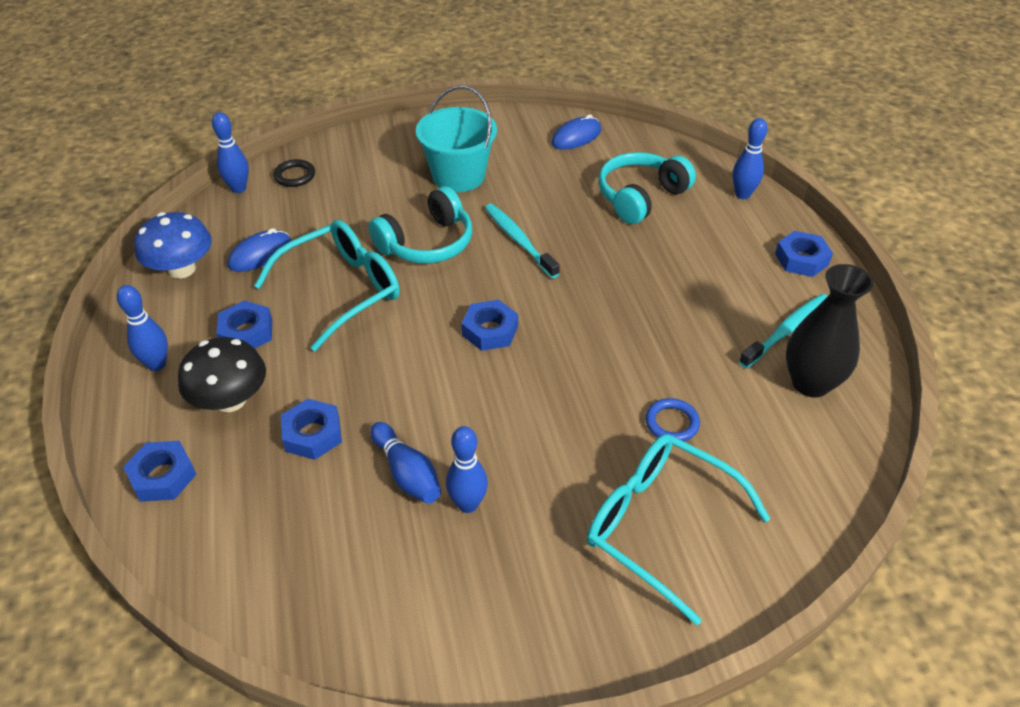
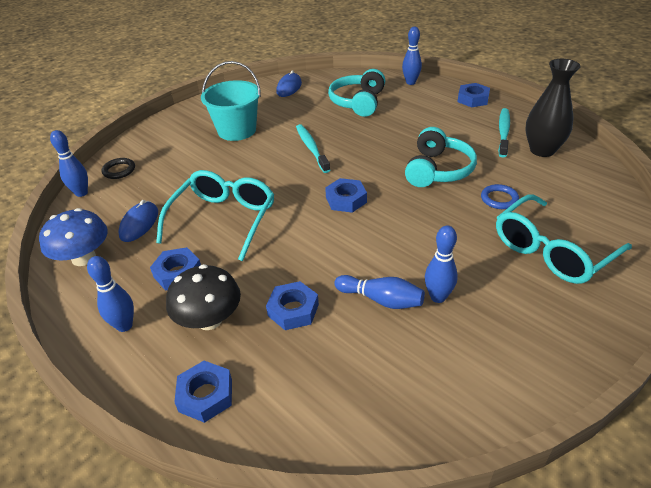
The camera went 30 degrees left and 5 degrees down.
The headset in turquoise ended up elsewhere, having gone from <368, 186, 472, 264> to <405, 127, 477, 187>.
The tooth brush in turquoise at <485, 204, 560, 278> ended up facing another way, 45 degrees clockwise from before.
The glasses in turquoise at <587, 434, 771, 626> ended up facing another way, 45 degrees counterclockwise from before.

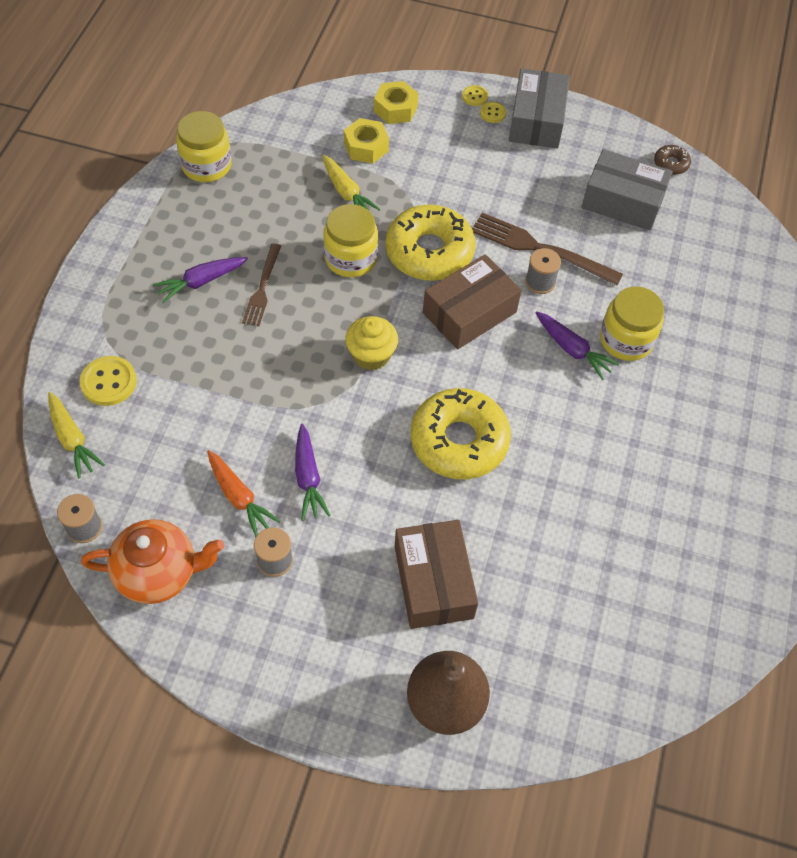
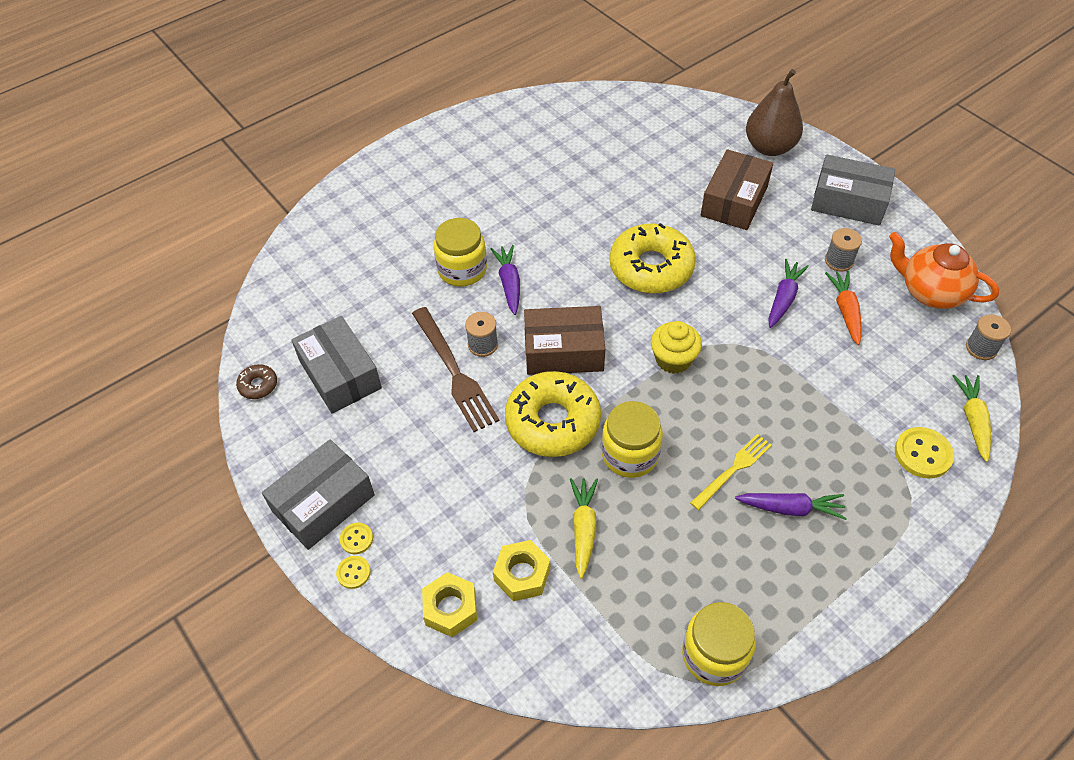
The camera went 140 degrees left and 5 degrees down.
What was the fork in dark brown at <242, 244, 281, 326> turned into the fork in bright yellow at <690, 434, 772, 510>.
The second view gained the package in gray at <811, 155, 895, 225>.

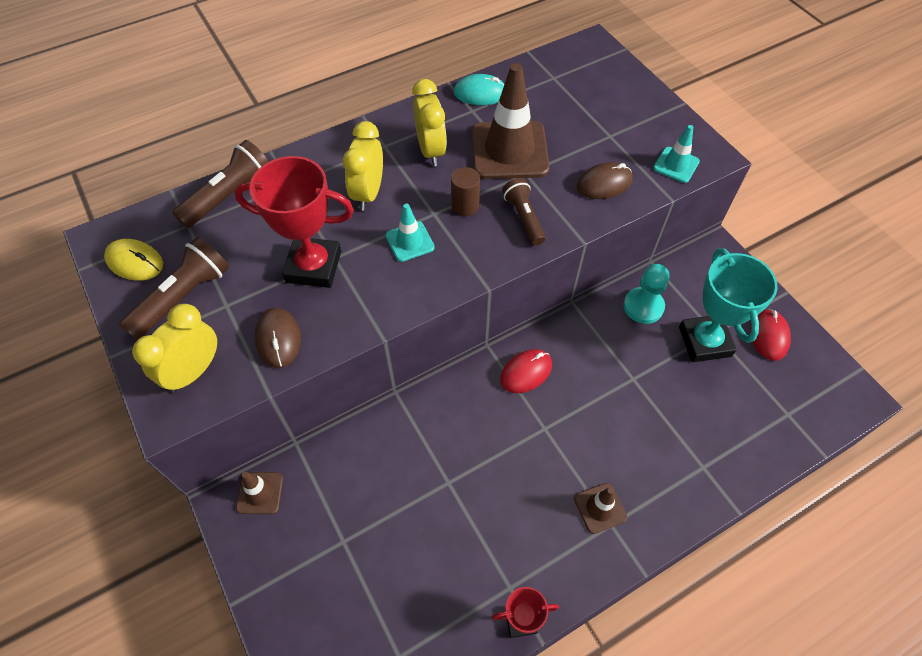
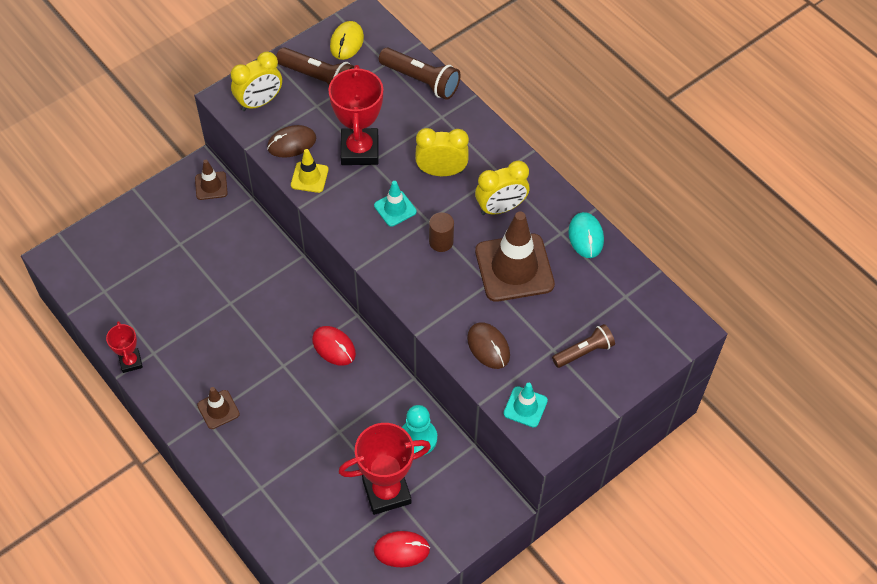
The camera went 80 degrees right and 0 degrees up.
The flashlight in dark brown ended up elsewhere, having gone from <502, 178, 545, 245> to <552, 324, 615, 368>.
What was the award cup in turquoise at <679, 248, 778, 362> turned into the award cup in red at <339, 423, 431, 515>.
The alarm clock in bright yellow at <132, 304, 217, 393> ended up facing another way, 120 degrees clockwise from before.
The second view gained the safety cone in bright yellow at <291, 149, 328, 193>.

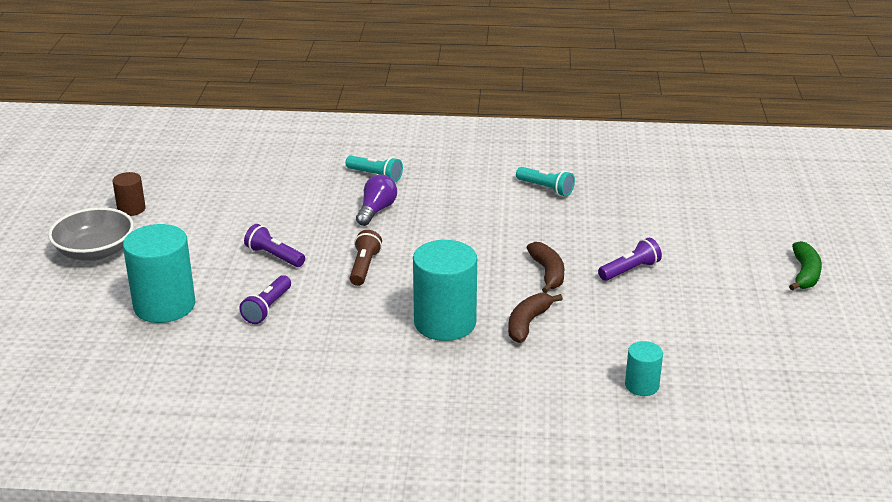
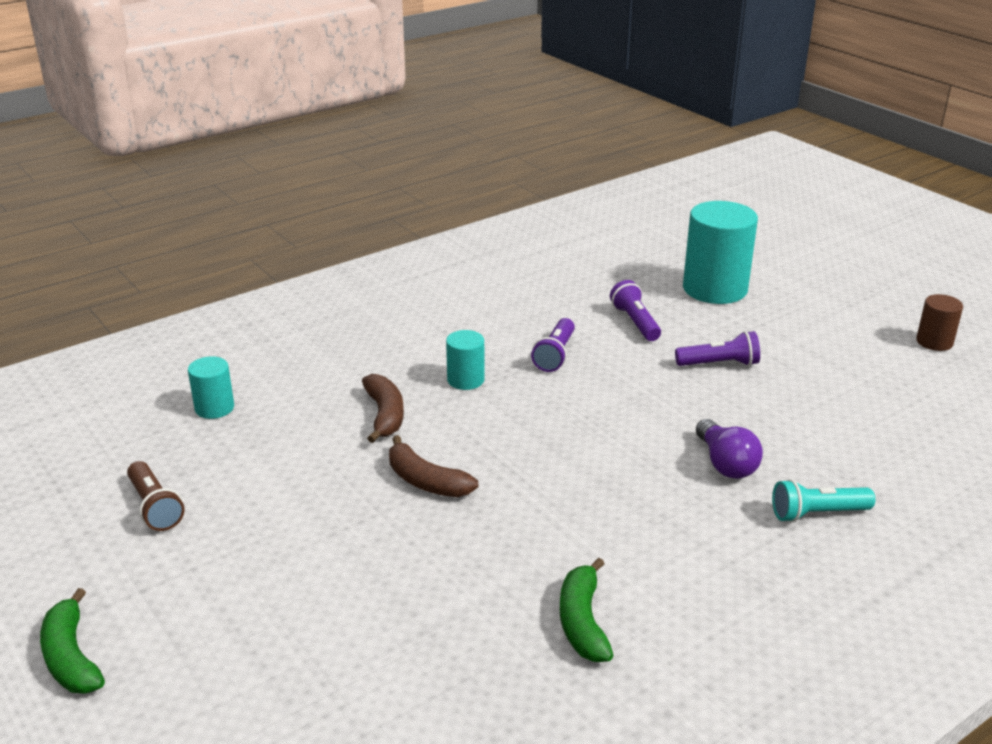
The camera went 140 degrees right and 0 degrees up.
Where the flashlight in turquoise stood at <516, 167, 575, 197>, the banana in leaf-green came to stand at <560, 558, 614, 662>.
The second view lost the bowl in gray at <48, 207, 134, 261>.
The flashlight in dark brown ended up elsewhere, having gone from <350, 230, 382, 286> to <127, 461, 185, 531>.
The flashlight in violet ended up elsewhere, having gone from <598, 238, 662, 281> to <531, 318, 575, 372>.
The size of the solid cylinder in turquoise at <413, 240, 477, 341> changed by a factor of 0.51.

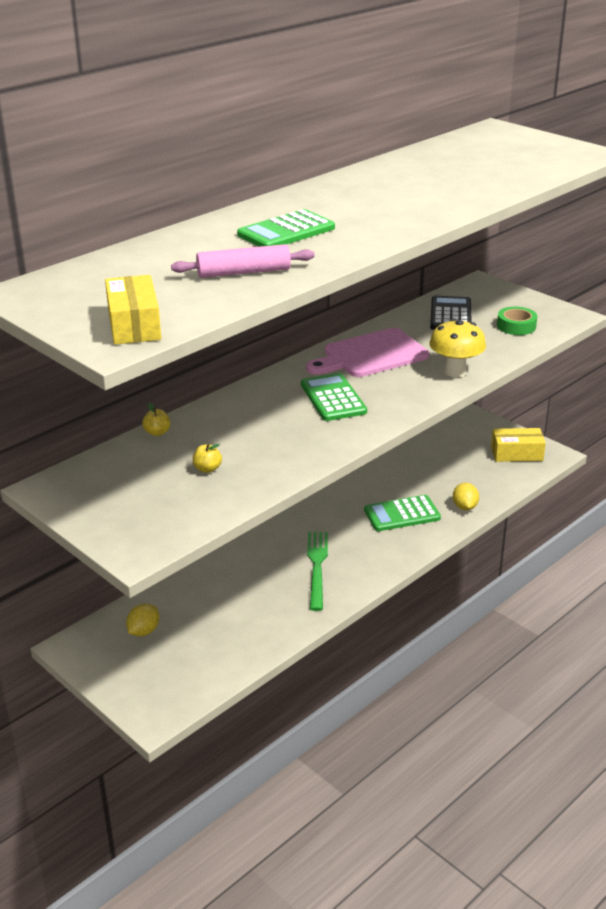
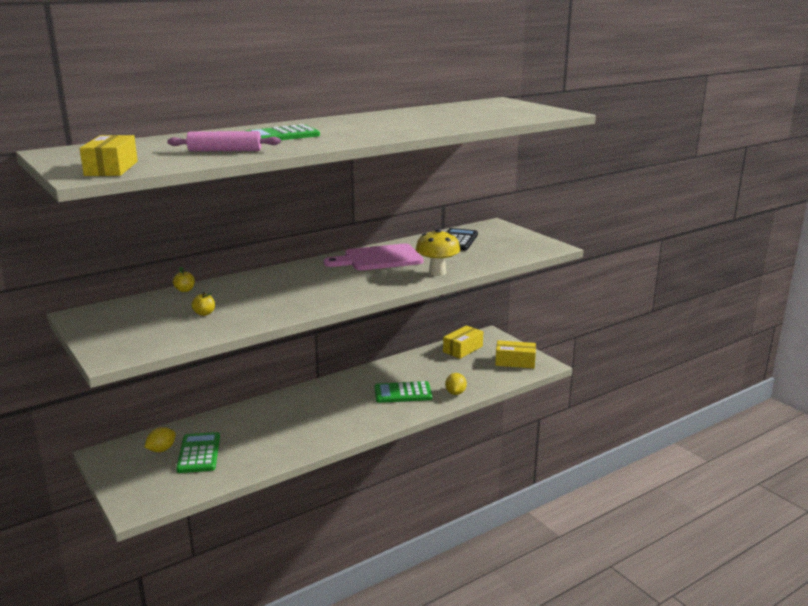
The camera went 10 degrees right and 10 degrees down.
The second view lost the roll of tape in leaf-green at <497, 307, 537, 335>.
The pocket calculator in leaf-green ended up elsewhere, having gone from <301, 373, 367, 421> to <176, 432, 220, 473>.
The second view lost the fork in leaf-green at <307, 532, 328, 611>.
The second view gained the package in bright yellow at <443, 325, 483, 359>.

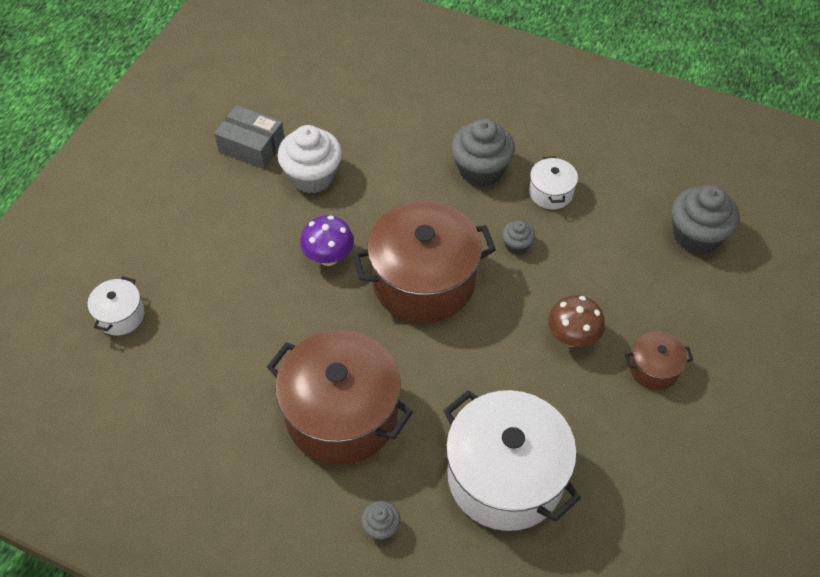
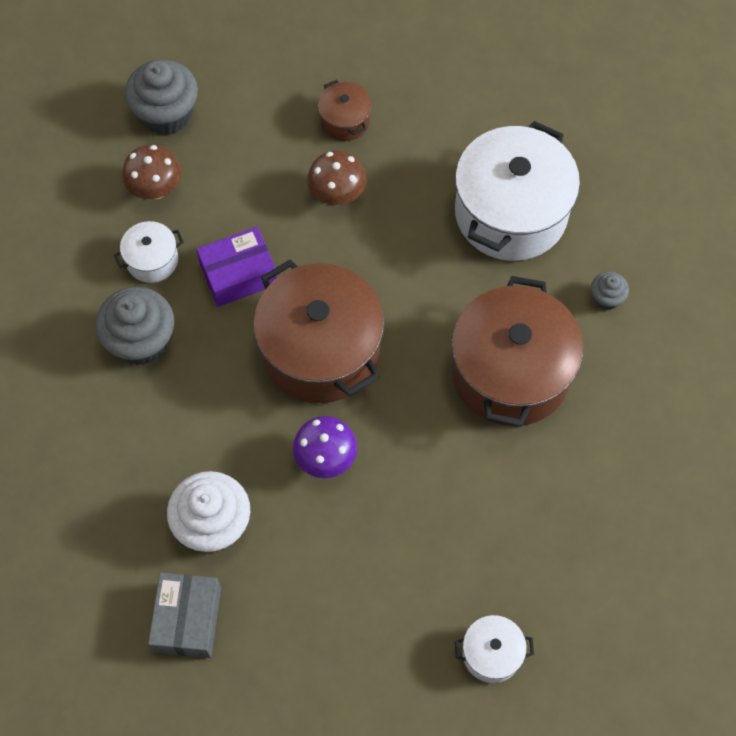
The camera went 110 degrees left and 10 degrees up.
Where the muffin in gray stood at <502, 221, 535, 254>, the package in violet came to stand at <196, 227, 277, 307>.
The second view gained the fungus in dark brown at <122, 145, 181, 199>.

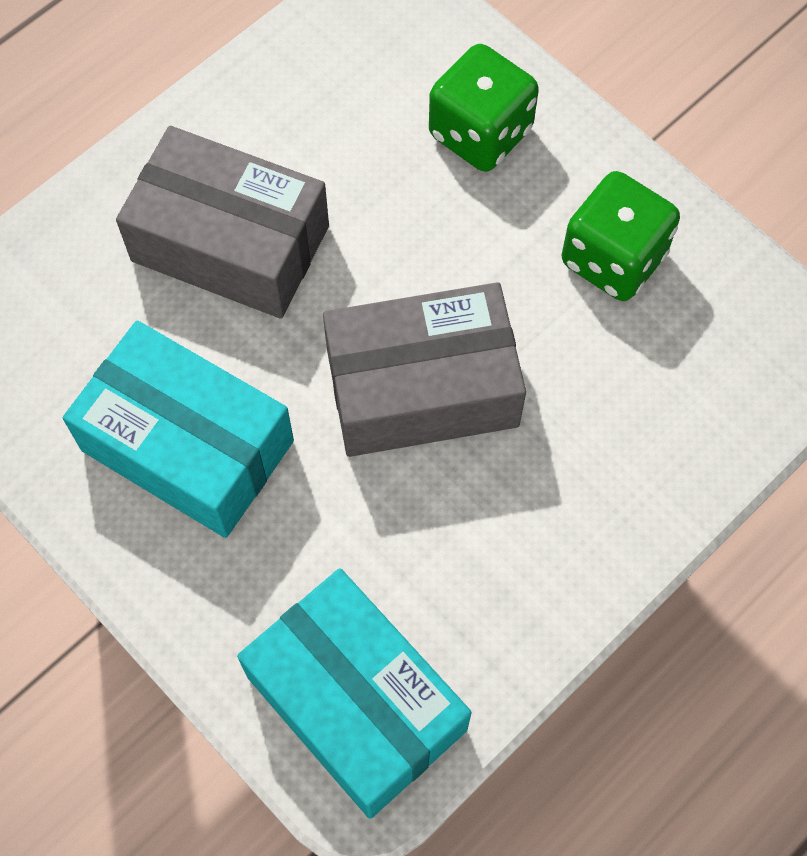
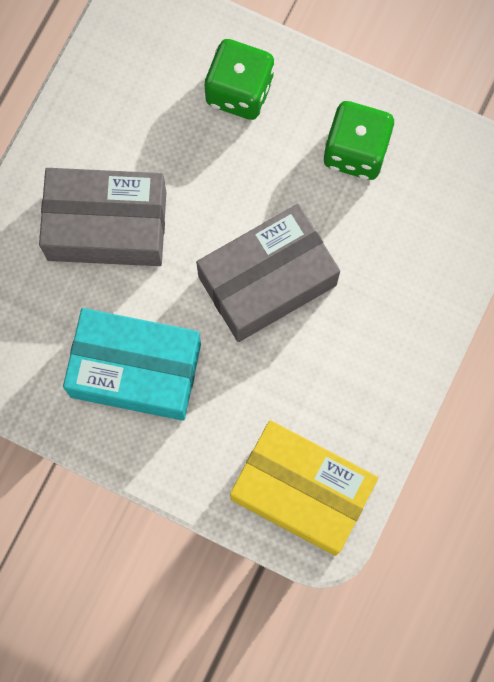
The camera went 20 degrees left and 10 degrees up.
What was the package in turquoise at <237, 568, 471, 819> turned into the package in bright yellow at <230, 420, 378, 556>.

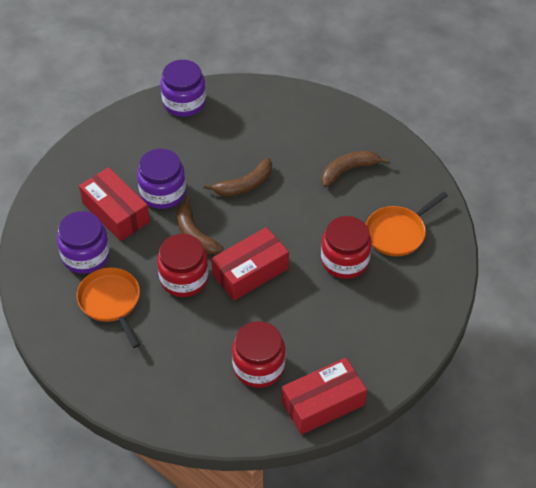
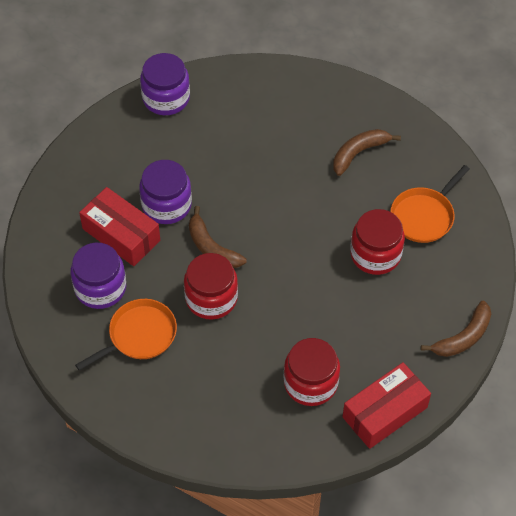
The camera went 10 degrees left and 5 degrees up.
The banana in dark brown ended up elsewhere, having gone from <204, 158, 272, 196> to <421, 301, 491, 357>.
The second view lost the package in red at <211, 227, 289, 301>.
The pan in orange at <77, 267, 140, 348> ended up facing another way, 90 degrees clockwise from before.

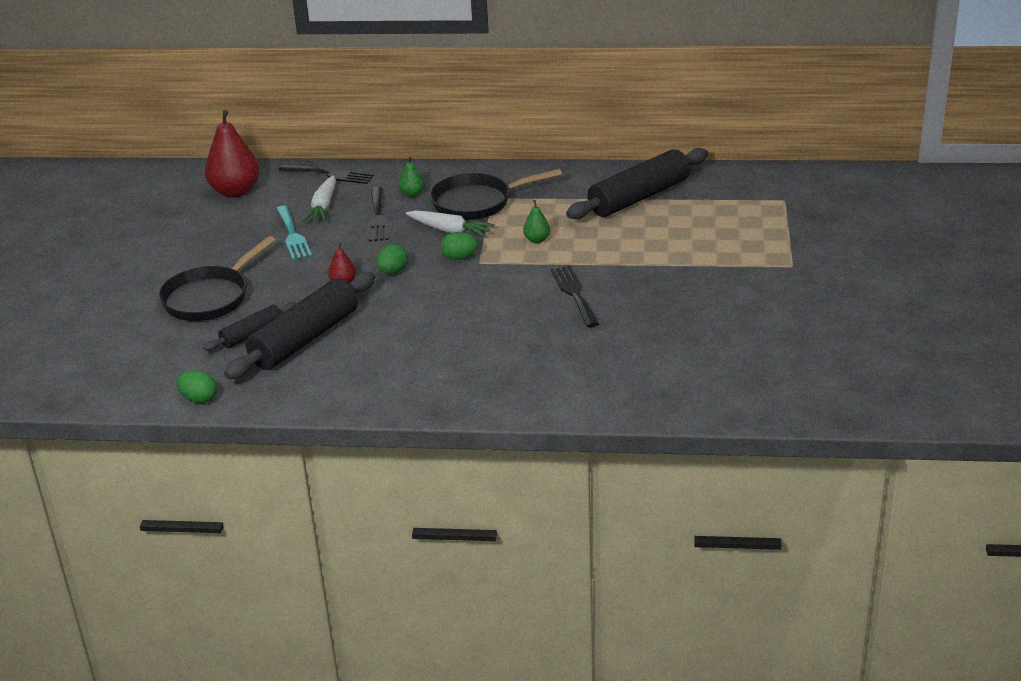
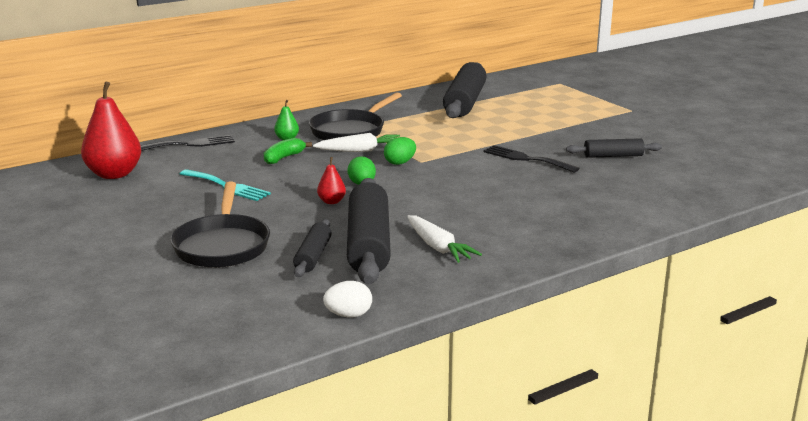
The camera went 40 degrees left and 10 degrees down.
The root vegetable in pure white ended up elsewhere, having gone from <302, 176, 336, 222> to <407, 215, 482, 263>.
Where the fork in black stood at <368, 187, 389, 241>, the banana in leaf-green came to stand at <264, 138, 312, 164>.
The second view lost the pear in leaf-green at <523, 200, 550, 243>.
What was the egg in leaf-green at <176, 370, 217, 403> turned into the egg in pure white at <323, 281, 372, 318>.
The second view gained the rolling pin in black at <566, 138, 662, 158>.

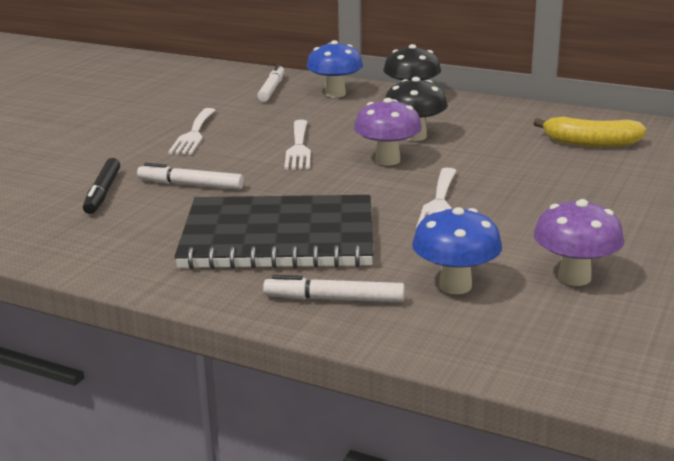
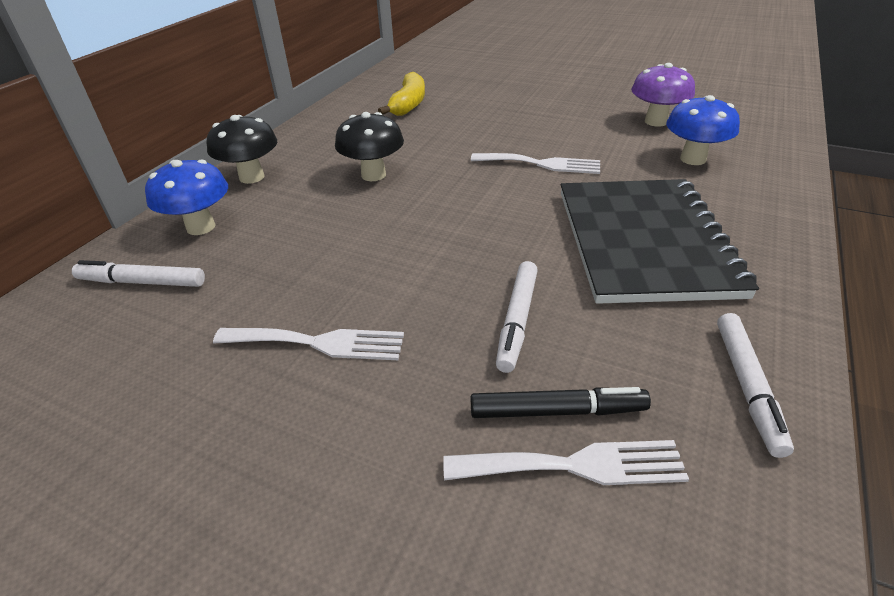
The camera went 90 degrees left and 15 degrees up.
The second view lost the fungus in violet at <354, 98, 422, 166>.
The fork in pure white ended up elsewhere, having gone from <284, 120, 311, 170> to <443, 440, 689, 485>.
The marker pen in pure white ended up elsewhere, having gone from <263, 275, 405, 303> to <717, 313, 794, 458>.

